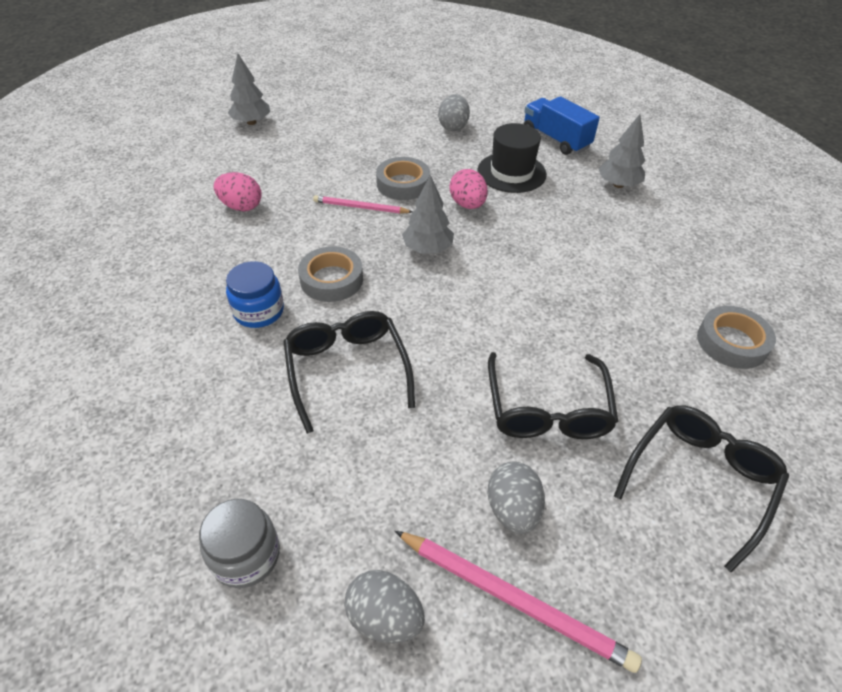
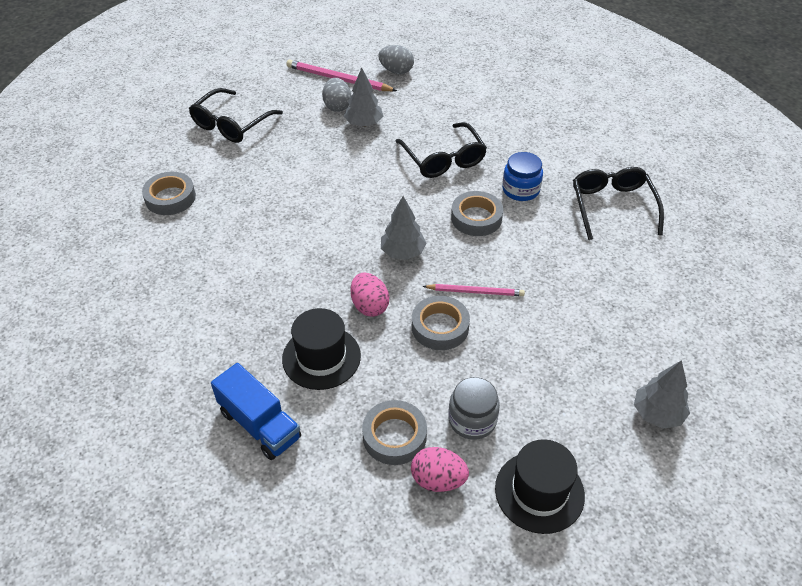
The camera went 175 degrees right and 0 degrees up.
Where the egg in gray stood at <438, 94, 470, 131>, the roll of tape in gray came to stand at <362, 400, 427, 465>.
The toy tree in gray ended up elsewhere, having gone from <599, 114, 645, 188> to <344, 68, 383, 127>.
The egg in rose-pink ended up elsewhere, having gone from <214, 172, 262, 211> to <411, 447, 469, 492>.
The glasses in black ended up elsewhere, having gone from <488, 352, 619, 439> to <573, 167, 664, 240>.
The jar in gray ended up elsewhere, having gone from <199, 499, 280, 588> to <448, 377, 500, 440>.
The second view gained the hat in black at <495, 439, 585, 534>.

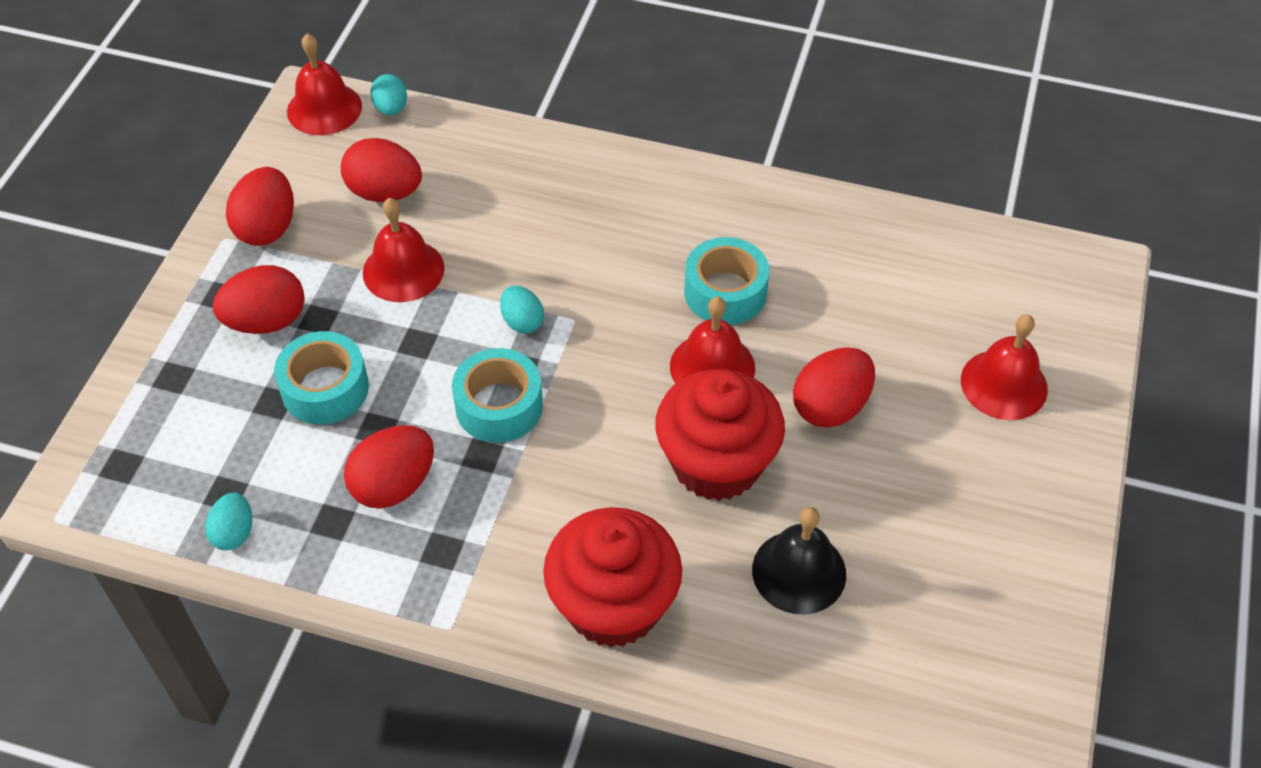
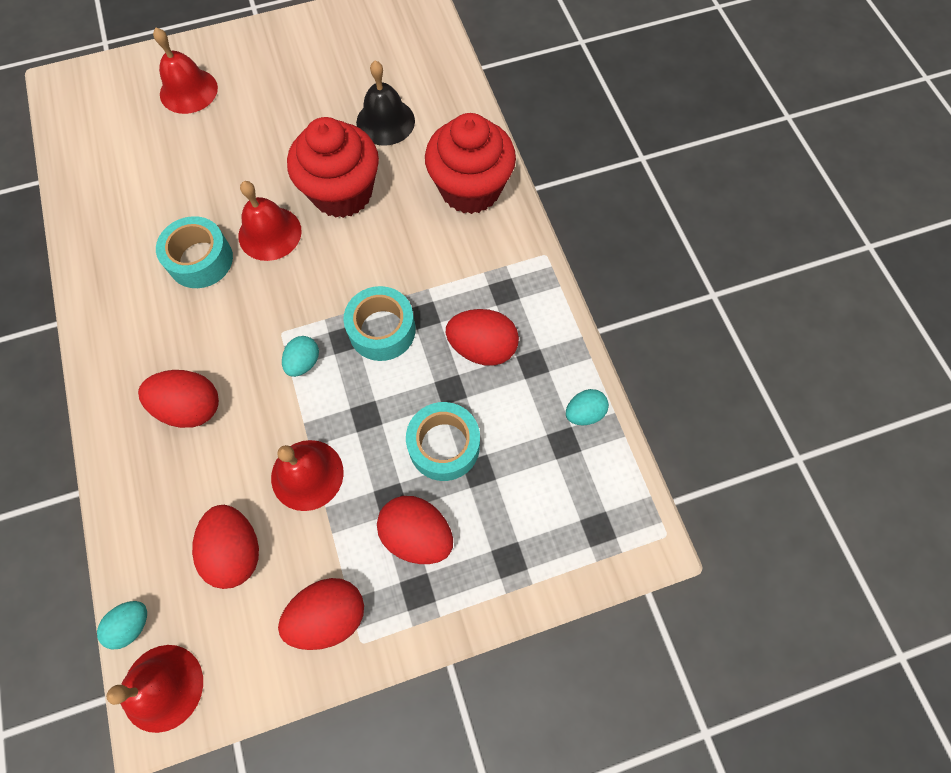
The camera went 125 degrees left and 15 degrees up.
The egg in red ended up elsewhere, having gone from <793, 347, 875, 428> to <138, 370, 219, 428>.

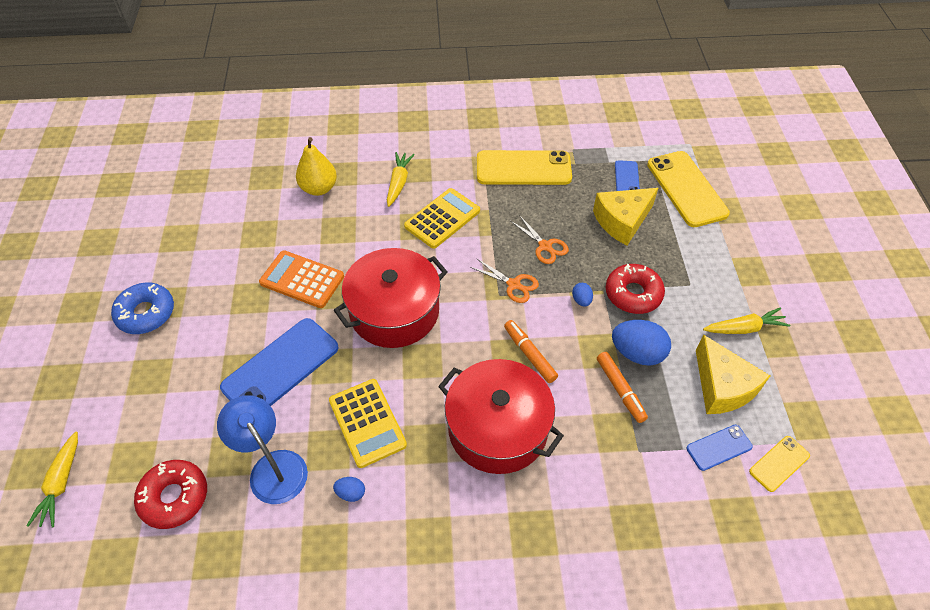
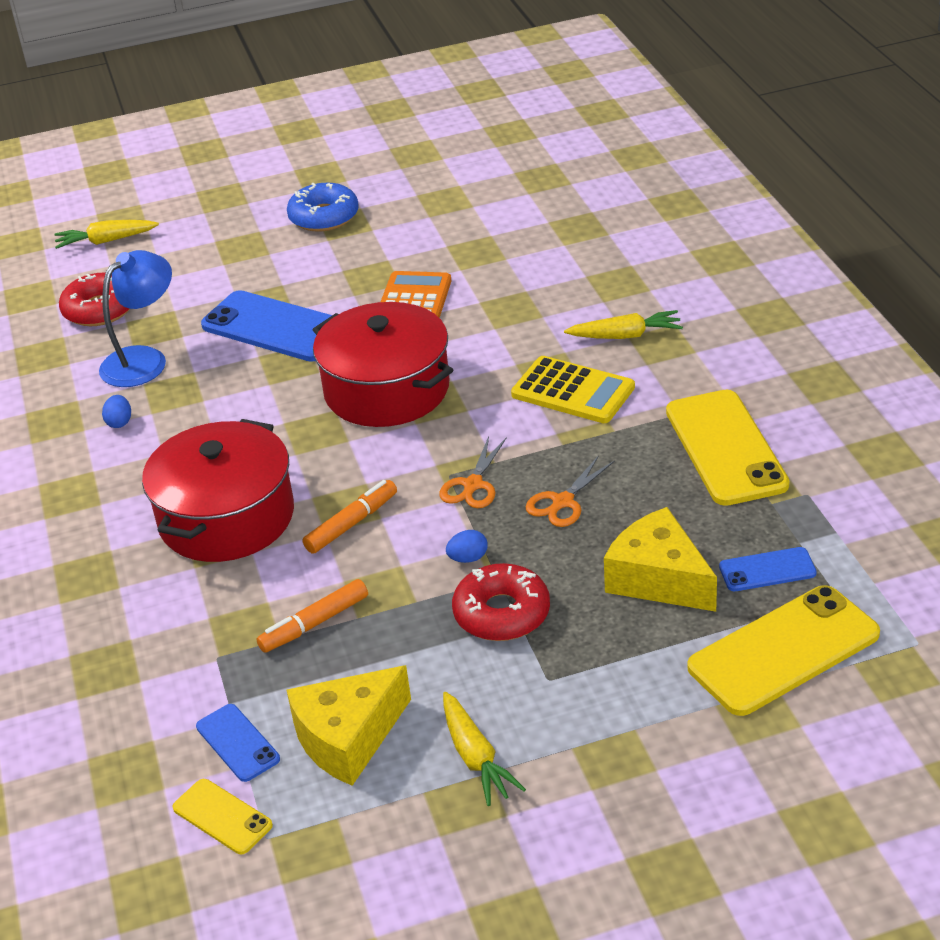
The camera went 80 degrees right and 15 degrees down.
The second view lost the pear in bright yellow at <296, 137, 337, 196>.
The second view lost the egg in royal blue at <612, 320, 671, 366>.
The second view lost the pocket calculator in bright yellow at <329, 379, 407, 468>.

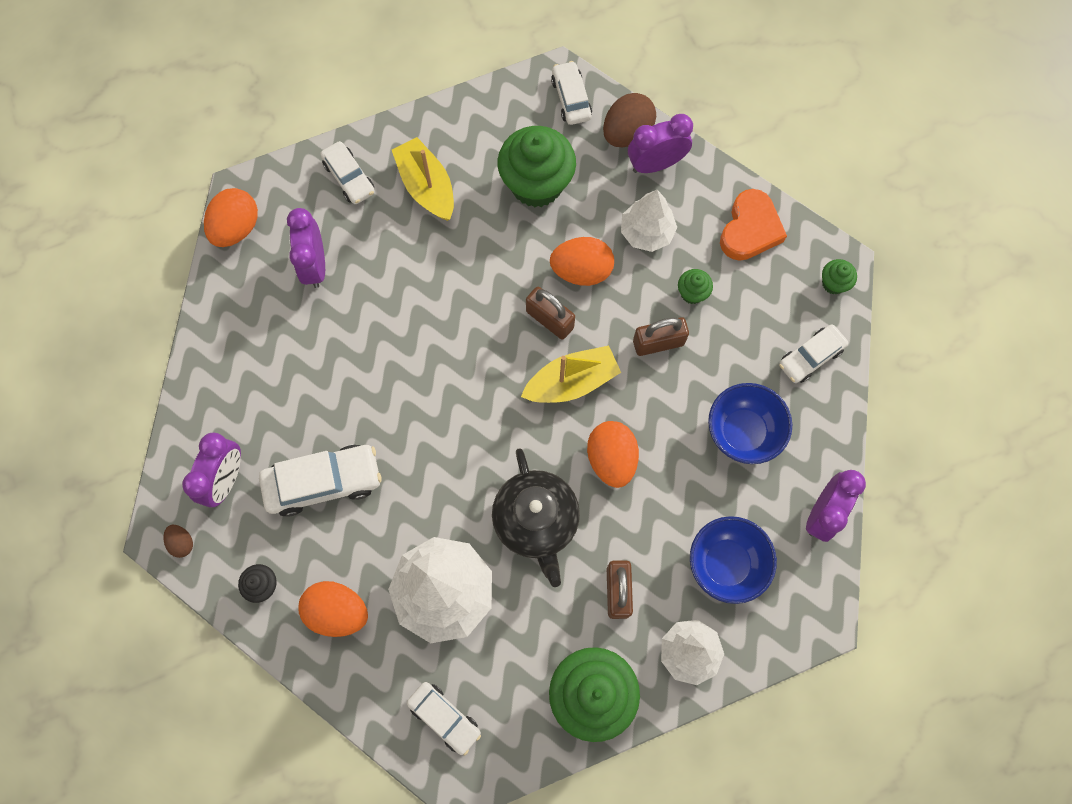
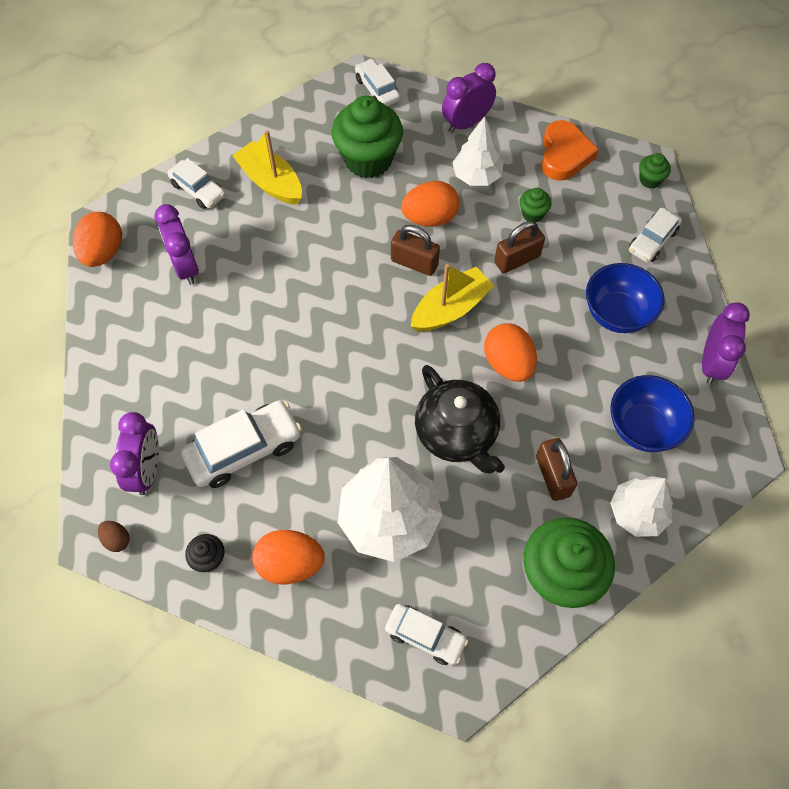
The camera went 15 degrees left and 10 degrees down.
The second view lost the egg in dark brown at <603, 93, 656, 147>.

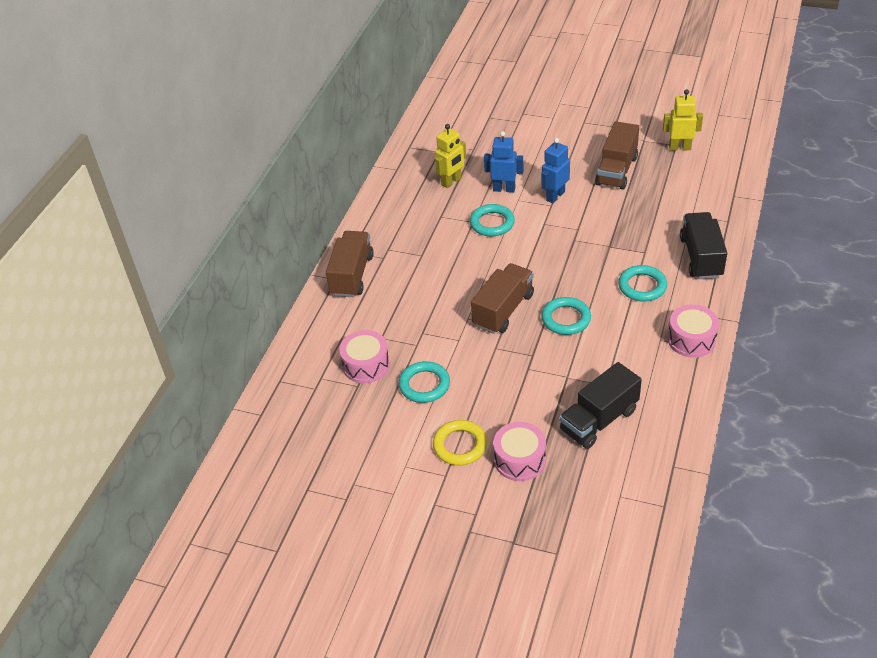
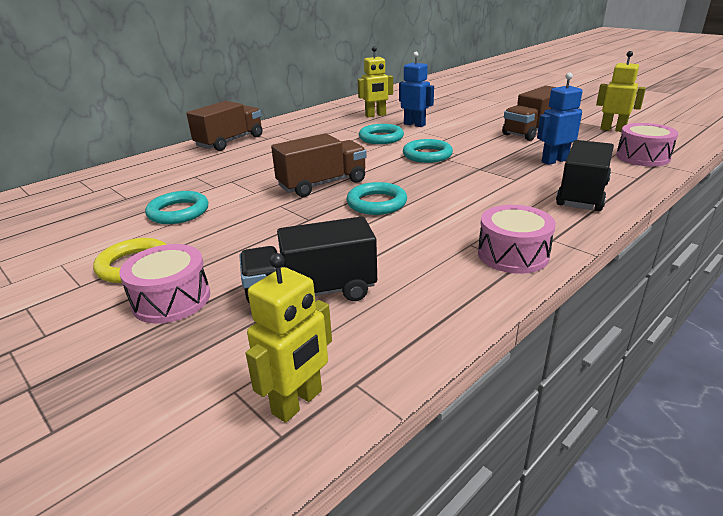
The camera went 25 degrees right and 15 degrees down.
The robot in royal blue ended up elsewhere, having gone from <541, 138, 570, 203> to <537, 73, 583, 165>.
The hoop in turquoise ended up elsewhere, having gone from <618, 265, 667, 302> to <403, 139, 453, 163>.
The snare drum in rose-pink ended up elsewhere, having gone from <339, 330, 390, 383> to <616, 123, 678, 166>.
The second view gained the robot in bright yellow at <246, 253, 332, 423>.

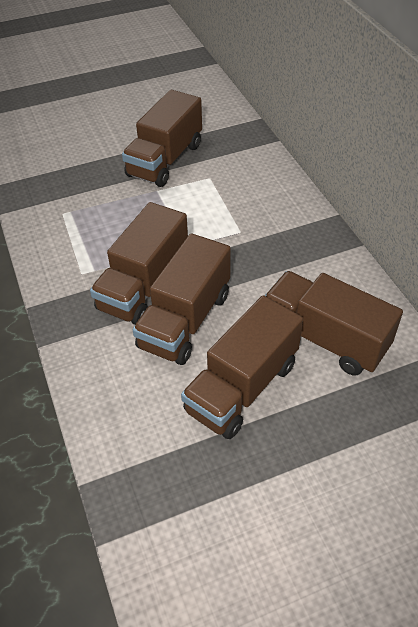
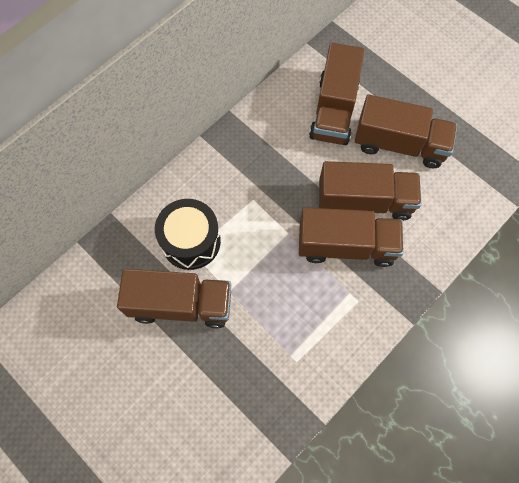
The camera went 115 degrees left and 20 degrees up.
The second view gained the snare drum in black at <155, 199, 221, 270>.

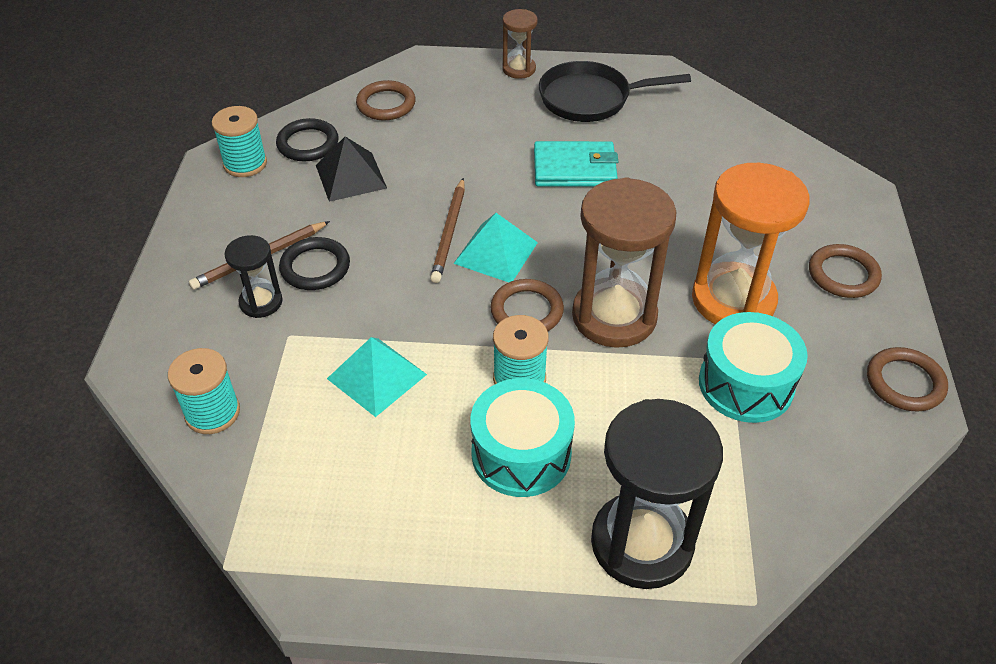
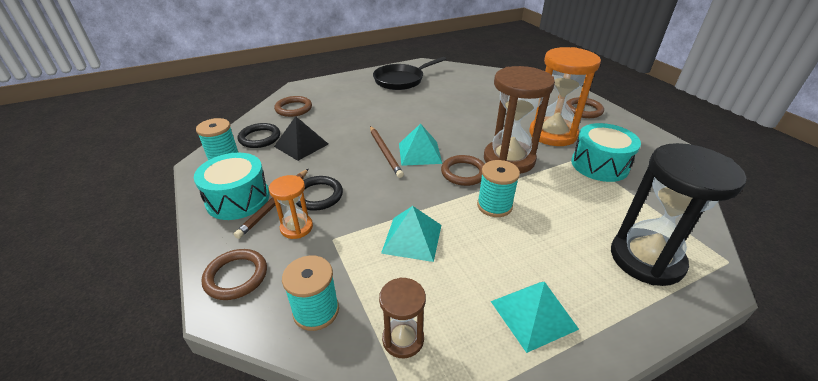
The camera went 30 degrees left and 10 degrees down.
The sandglass in dark brown ended up elsewhere, having gone from <502, 9, 537, 79> to <379, 278, 426, 358>.
The second view lost the wallet in turquoise at <534, 141, 618, 187>.
What was the sandglass in black at <224, 235, 283, 318> turned into the sandglass in orange at <269, 175, 313, 239>.
The hoop in dark brown ended up elsewhere, having gone from <867, 347, 948, 412> to <201, 249, 267, 300>.
The snare drum in turquoise ended up elsewhere, having gone from <470, 378, 575, 497> to <194, 153, 270, 220>.
The second view gained the pyramid shape in turquoise at <491, 282, 579, 353>.

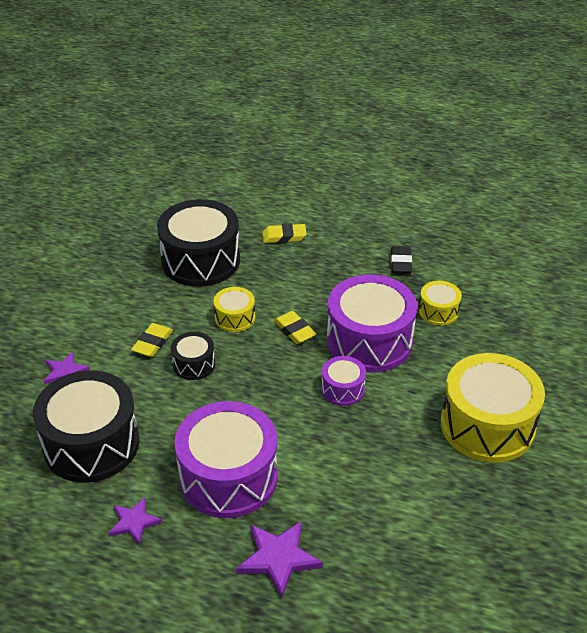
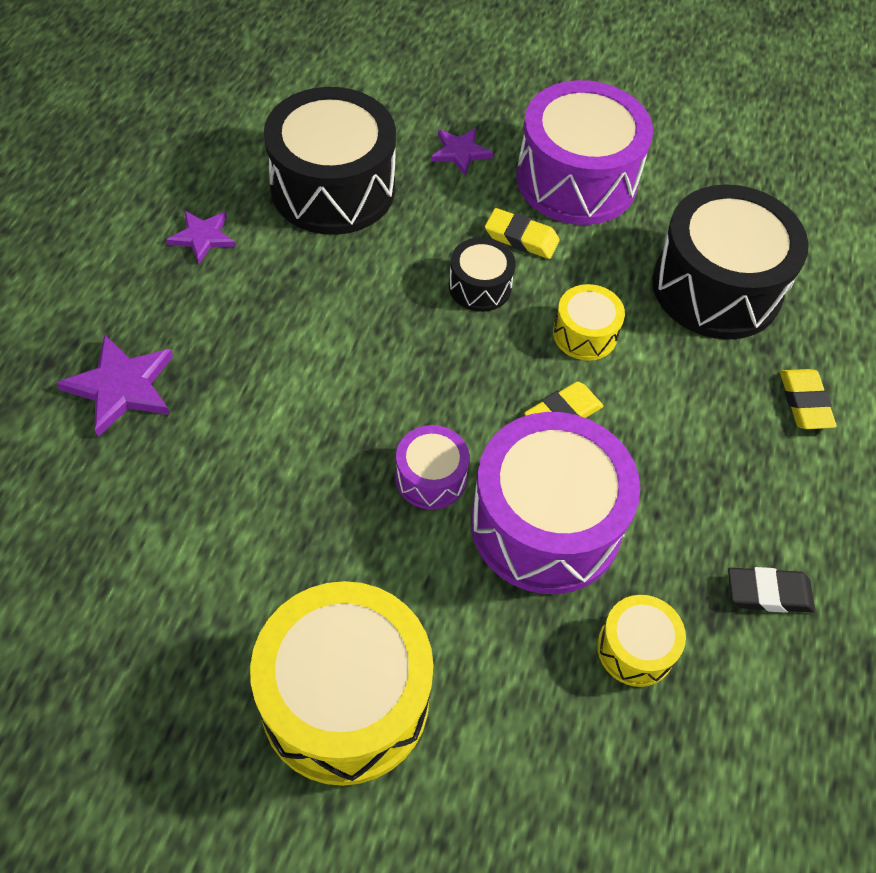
The camera went 85 degrees right and 15 degrees up.
The snare drum in violet ended up elsewhere, having gone from <174, 401, 278, 518> to <516, 80, 653, 225>.

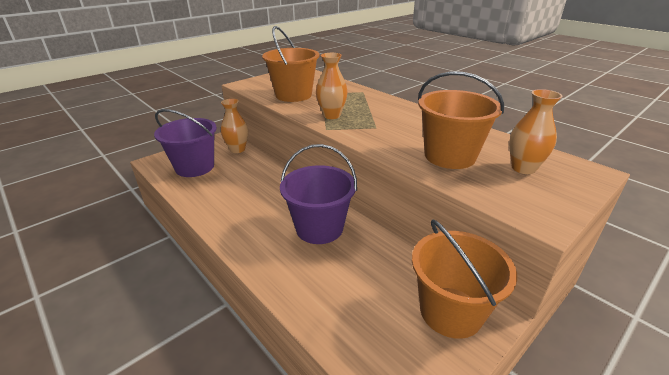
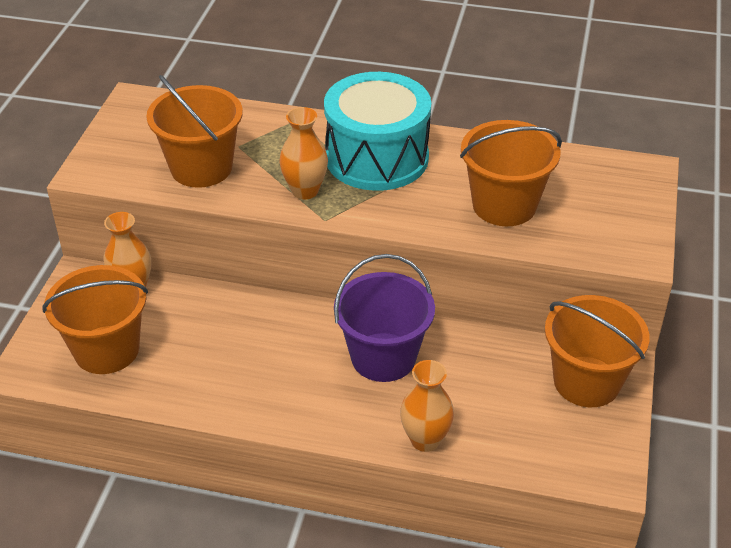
The camera went 35 degrees left and 10 degrees up.
The flower vase in orange ended up elsewhere, having gone from <509, 89, 562, 174> to <400, 360, 454, 452>.
What was the sand bucket in violet at <154, 109, 217, 177> turned into the sand bucket in orange at <42, 265, 148, 374>.
The second view gained the snare drum in turquoise at <324, 72, 431, 191>.

